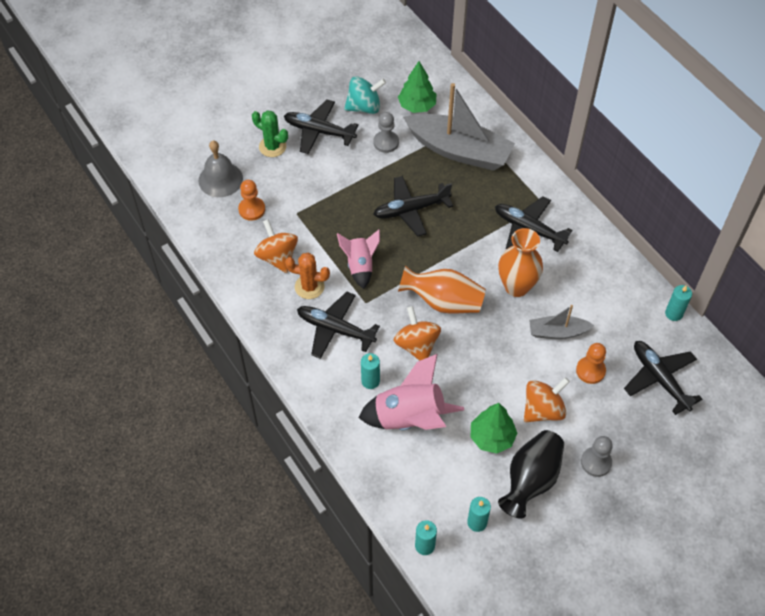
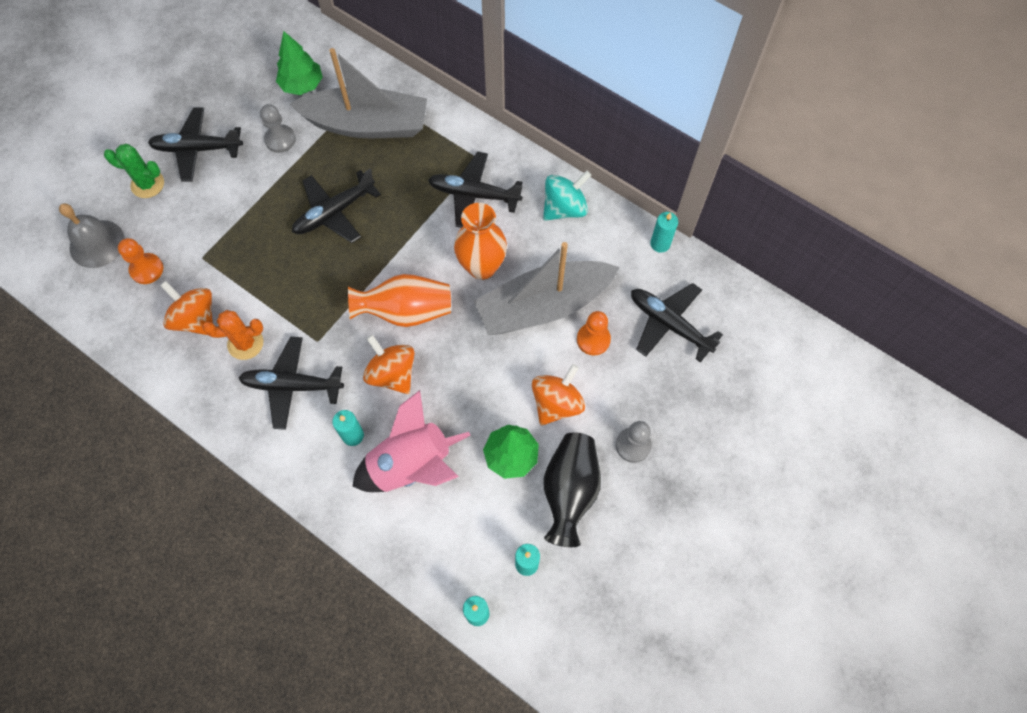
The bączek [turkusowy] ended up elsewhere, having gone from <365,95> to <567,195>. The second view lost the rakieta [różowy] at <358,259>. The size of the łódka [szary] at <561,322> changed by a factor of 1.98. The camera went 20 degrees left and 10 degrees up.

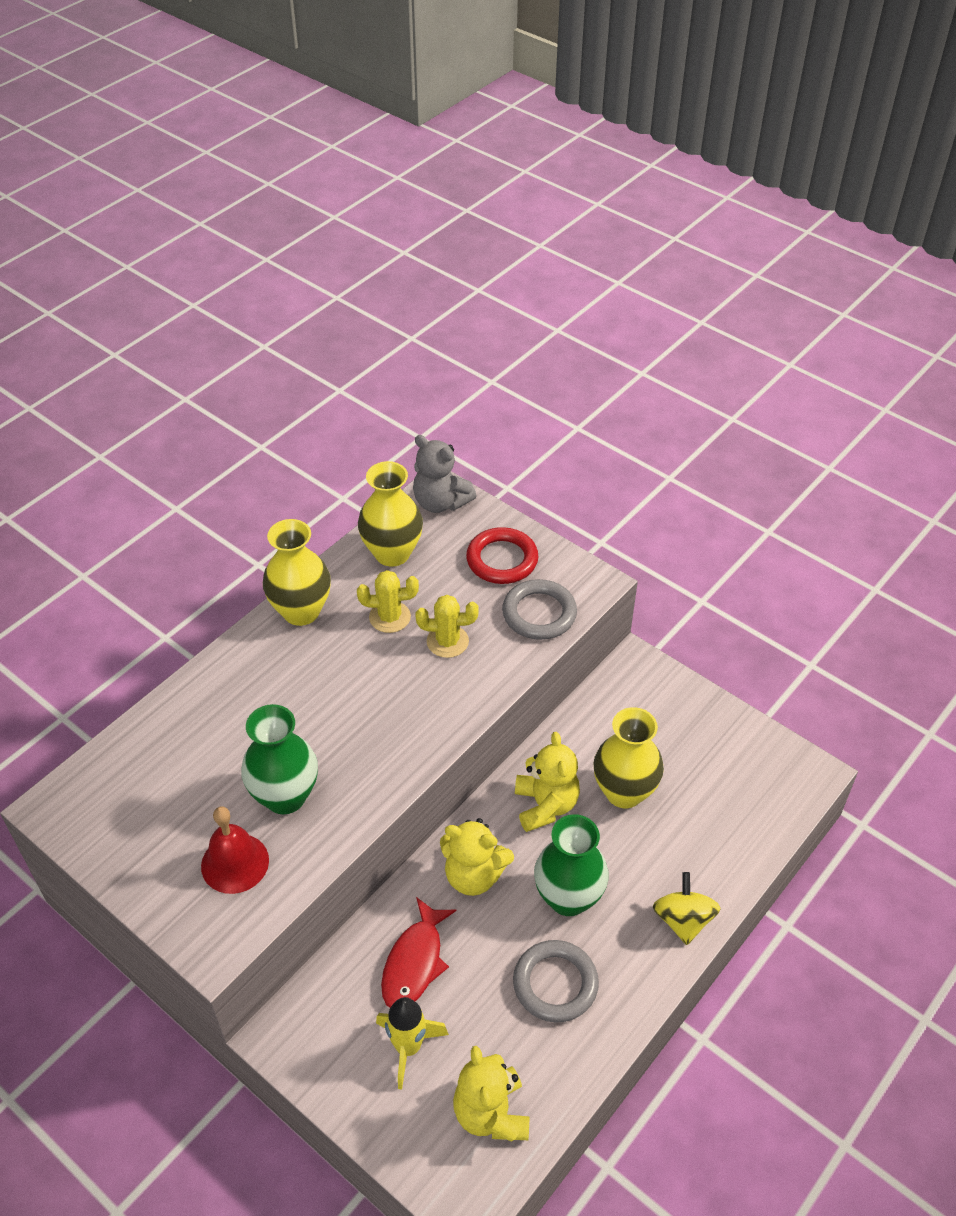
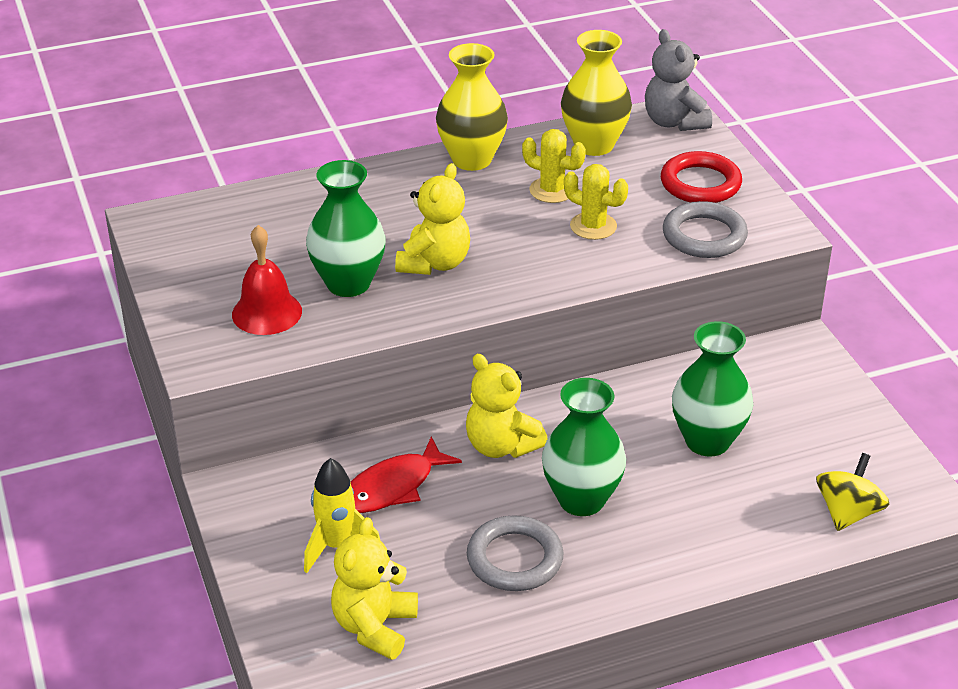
What was the wazon [żółty] at <628,757> turned into the wazon [zielony] at <712,389>. The miś [żółty] ended up elsewhere, having gone from <547,782> to <432,219>. The bączek [żółty] ended up elsewhere, having gone from <687,908> to <852,492>. The camera went 30 degrees right and 10 degrees down.

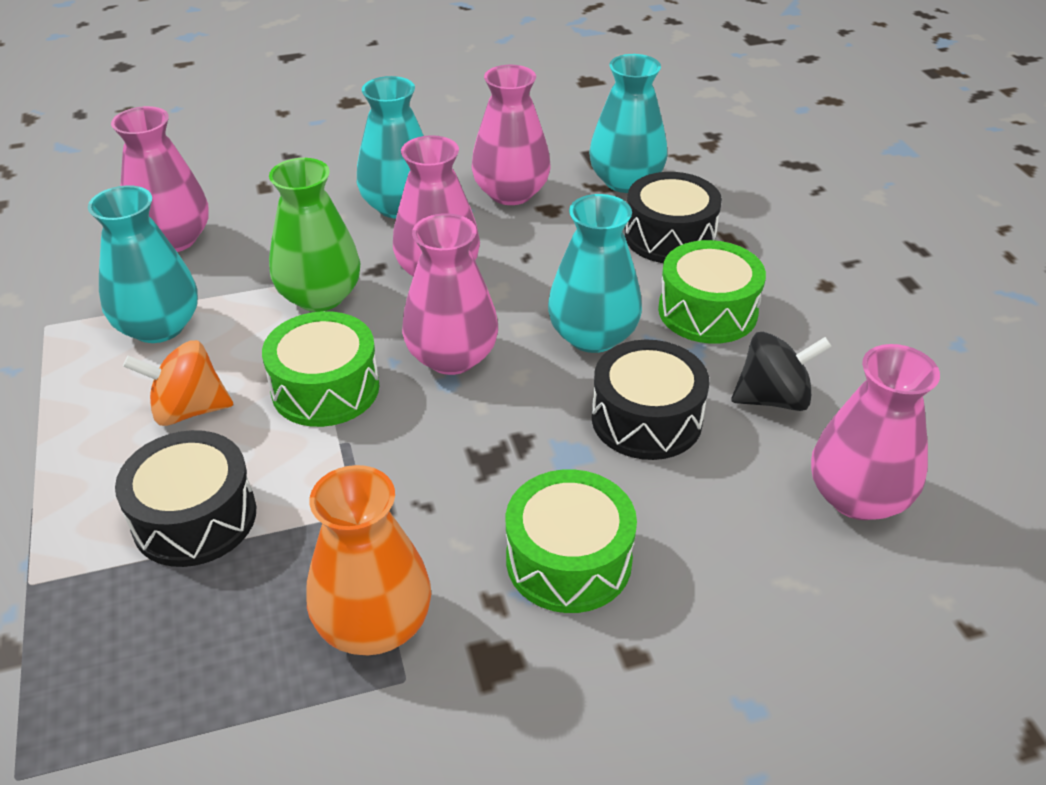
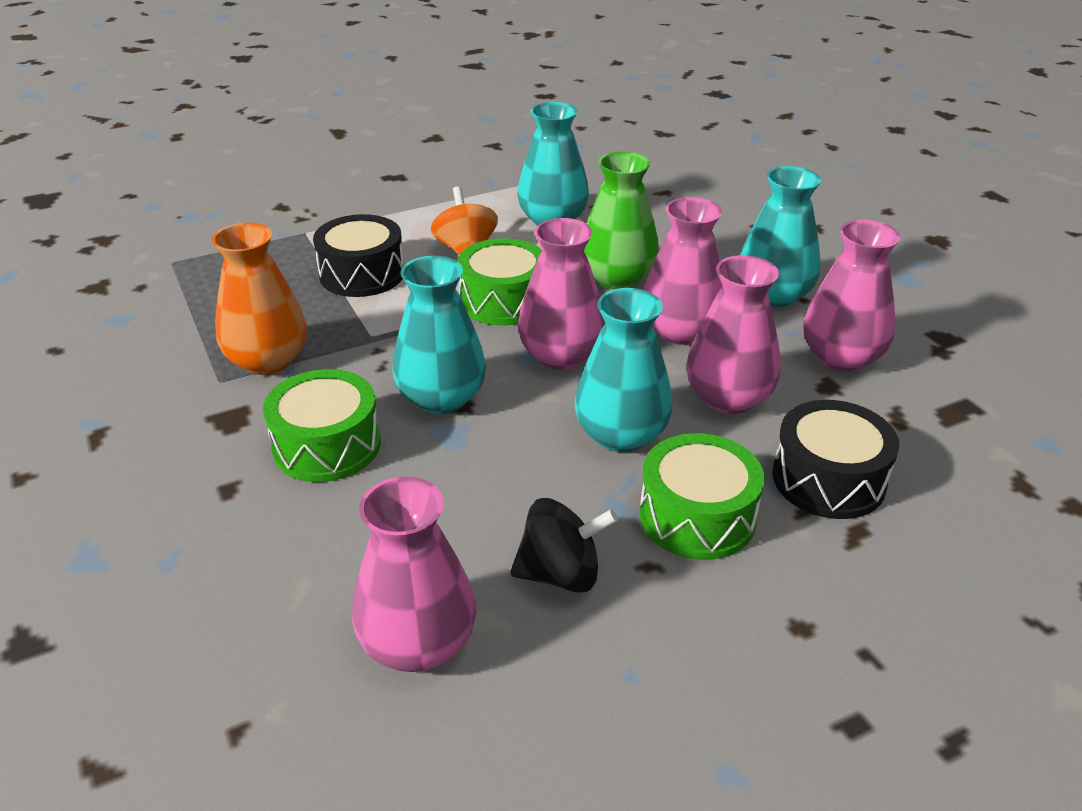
The wazon [turkusowy] ended up elsewhere, having gone from <628,123> to <439,335>. The wazon [różowy] ended up elsewhere, having gone from <160,179> to <733,334>. The bączek [czarny] at <781,371> ended up facing another way, 75 degrees counterclockwise from before. The second view lost the bęben [czarny] at <651,400>. The camera went 80 degrees right and 5 degrees down.

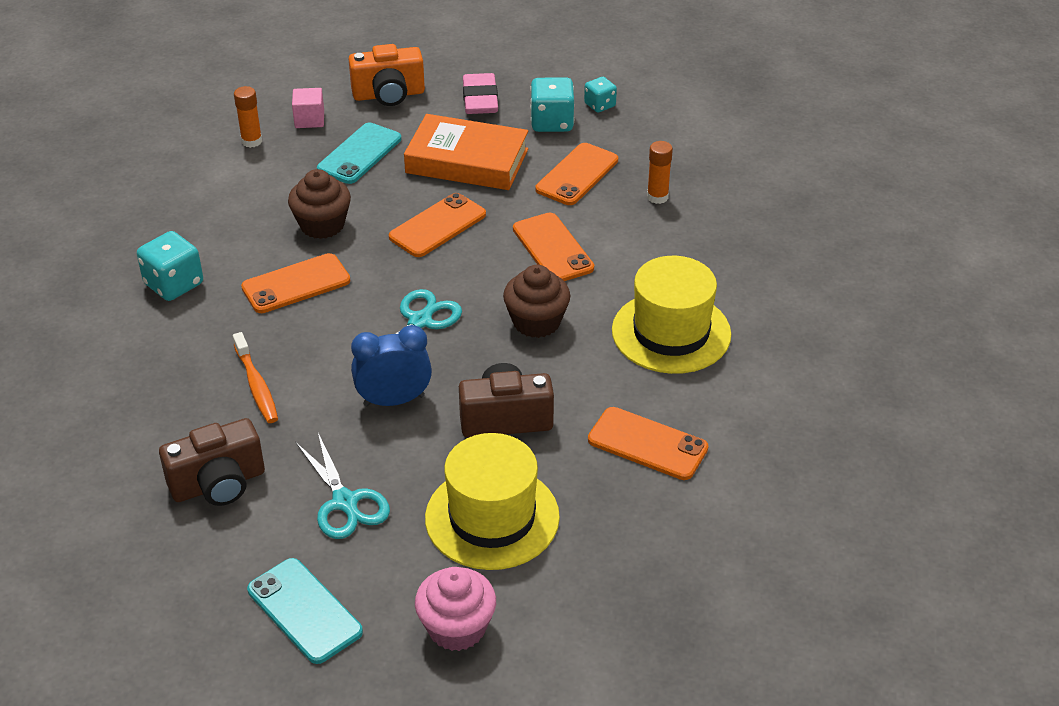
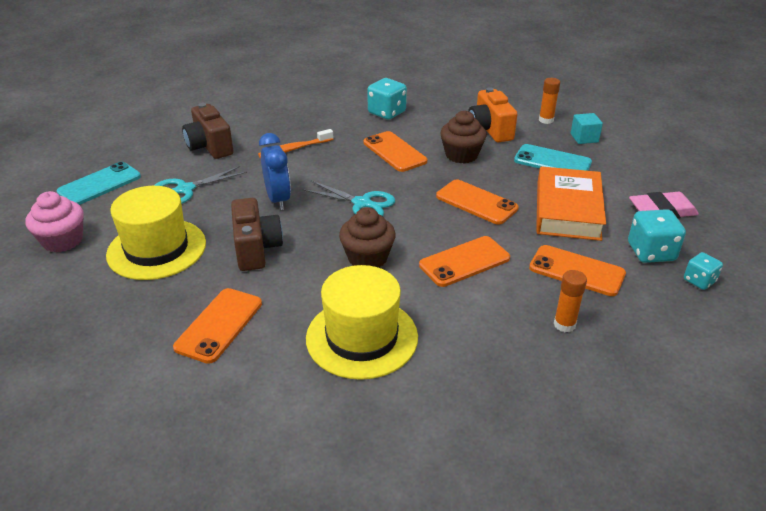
The aparat fotograficzny [pomarańczowy] ended up elsewhere, having gone from <387,75> to <492,114>. What was the sześcian [różowy] at <308,108> turned into the sześcian [turkusowy] at <587,128>. The camera went 85 degrees right and 5 degrees down.

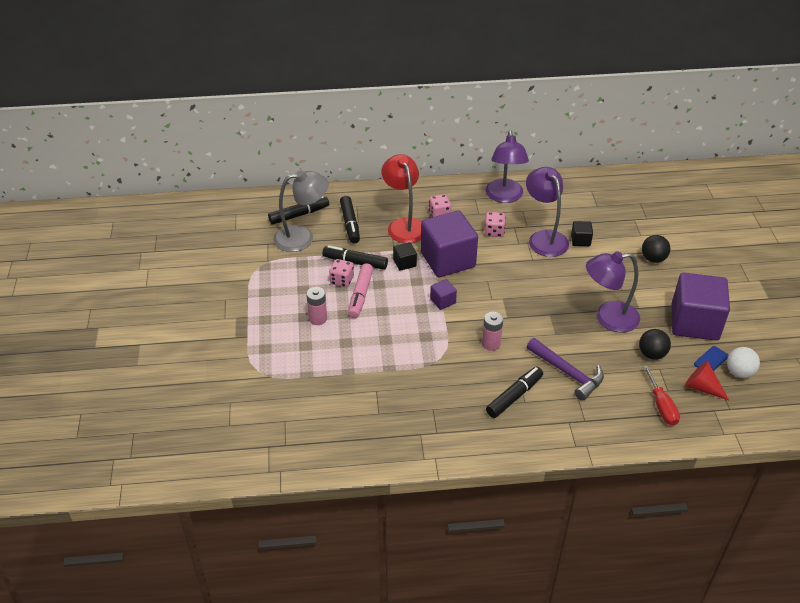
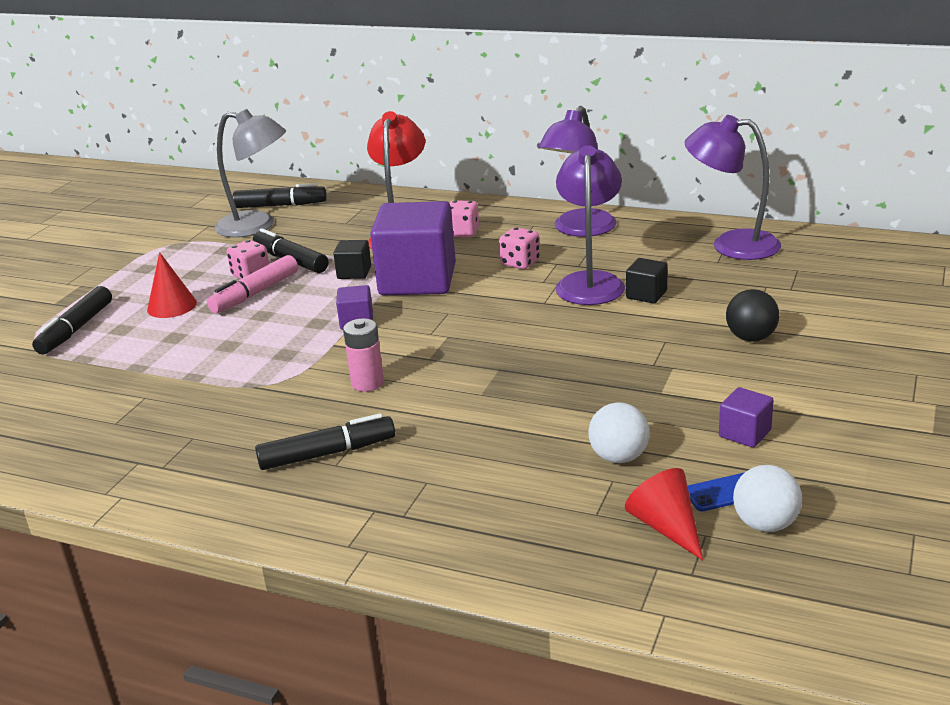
The flamaster [czarny] ended up elsewhere, having gone from <350,220> to <72,320>. The lampka [fioletowy] ended up elsewhere, having gone from <613,292> to <733,187>. The size of the sześcian [fioletowy] at <701,307> changed by a factor of 0.43. Where the bateria [różowy] stood at <316,306>, the stożek [czerwony] came to stand at <172,285>. What was the piłka [czarny] at <655,344> turned into the piłka [biały] at <619,432>. The second view lost the młotek [fioletowy] at <565,369>. The second view lost the śrubokręt [czerwony] at <661,395>. The camera went 30 degrees right and 15 degrees down.

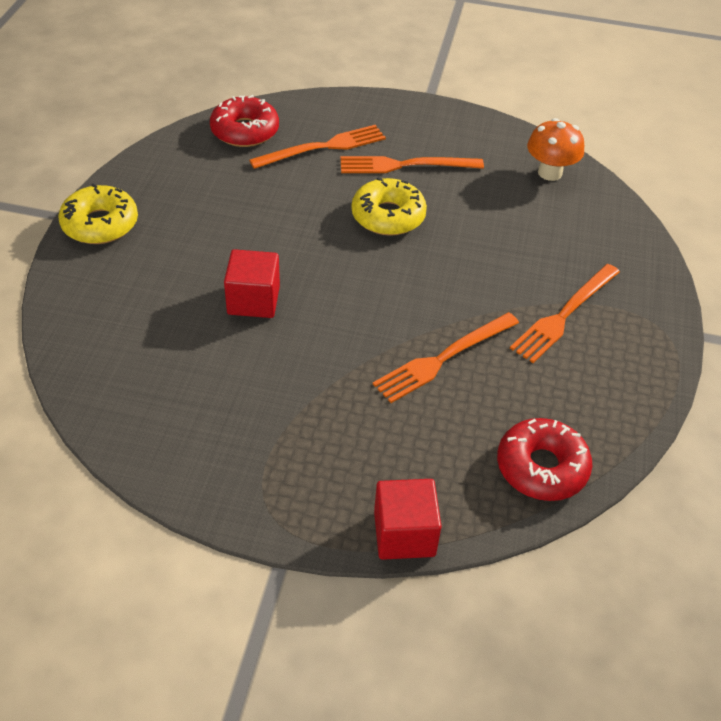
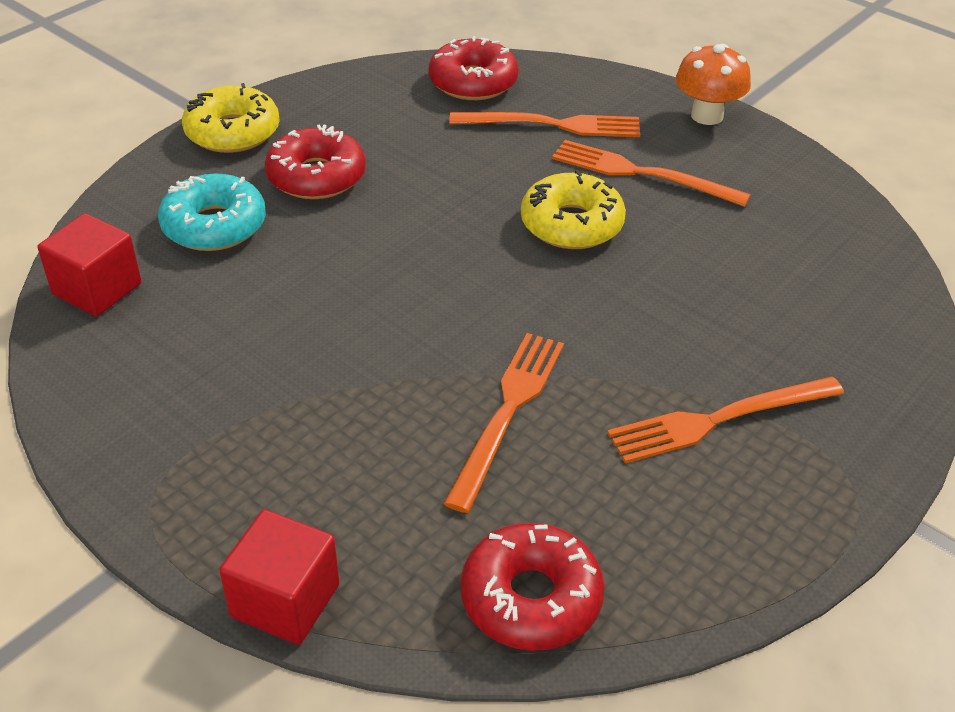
The grzyb [pomarańczowy] ended up elsewhere, having gone from <555,149> to <713,84>. The sześcian [czerwony] ended up elsewhere, having gone from <252,283> to <89,264>. The widelec [pomarańczowy] at <446,357> ended up facing another way, 120 degrees clockwise from before. The second view gained the donut [czerwony] at <315,161>. The second view gained the donut [turkusowy] at <212,212>. The camera went 30 degrees right and 5 degrees down.

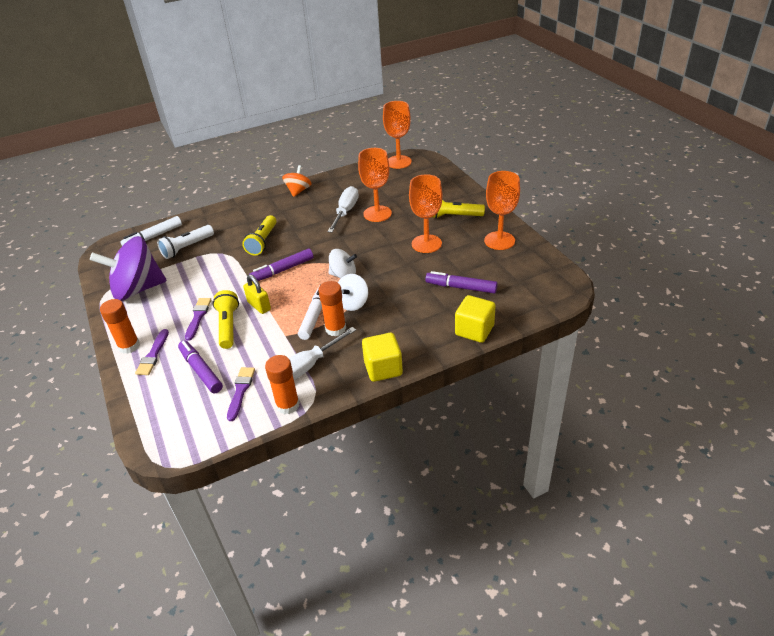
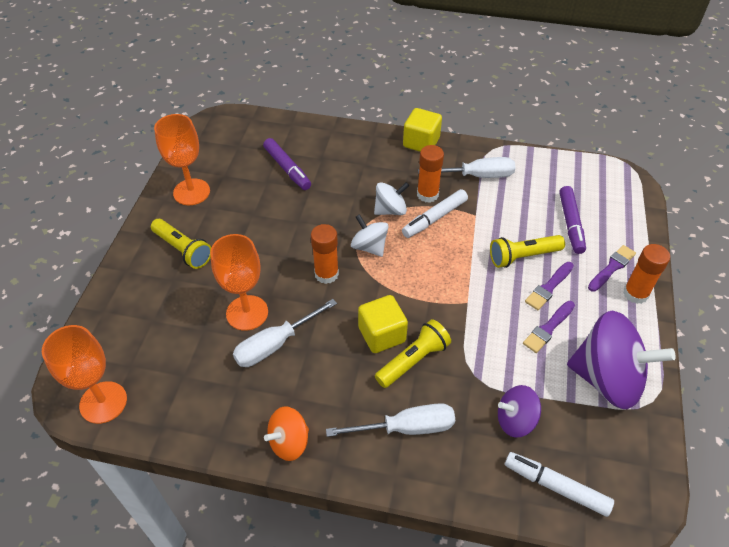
The second view lost the kielich [pomarańczowy] at <425,213>. The flamaster [biały] at <151,231> ended up facing another way, 150 degrees counterclockwise from before. Where the latarka [biały] stood at <185,242>, the bączek [fioletowy] came to stand at <519,411>. The second view lost the flamaster [fioletowy] at <281,265>. The second view lost the kłódka [żółty] at <257,294>. The latarka [żółty] at <226,319> ended up facing another way, 45 degrees clockwise from before. The sześcian [żółty] ended up elsewhere, having gone from <475,319> to <383,324>. The klej w sztyfcie [pomarańczowy] ended up elsewhere, having gone from <282,384> to <325,254>. The pędzel [fioletowy] ended up elsewhere, having gone from <241,394> to <549,327>. The second view gained the śrubokręt [biały] at <390,420>. The camera went 145 degrees left and 10 degrees up.

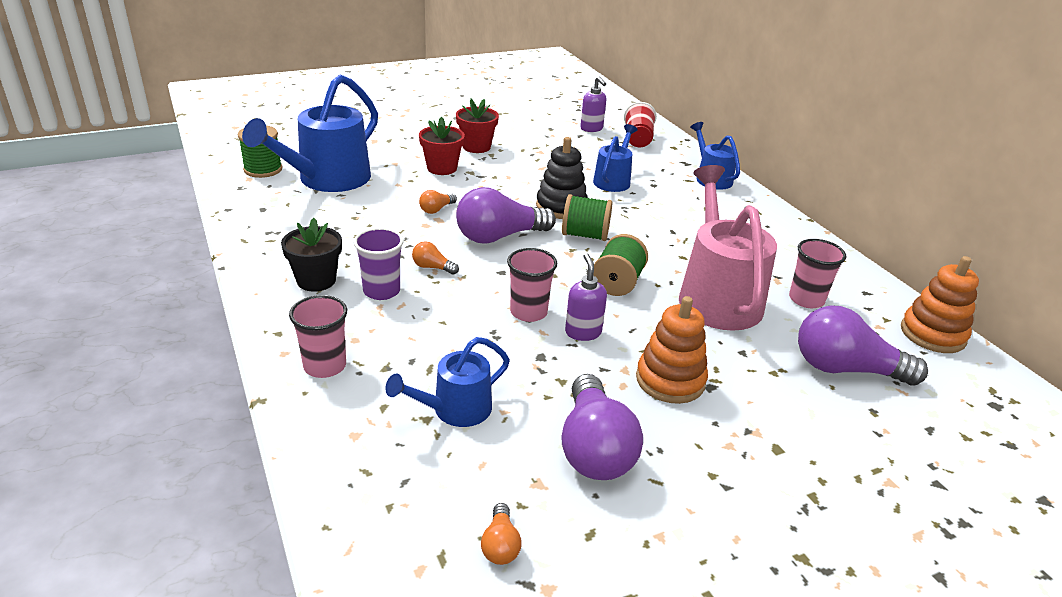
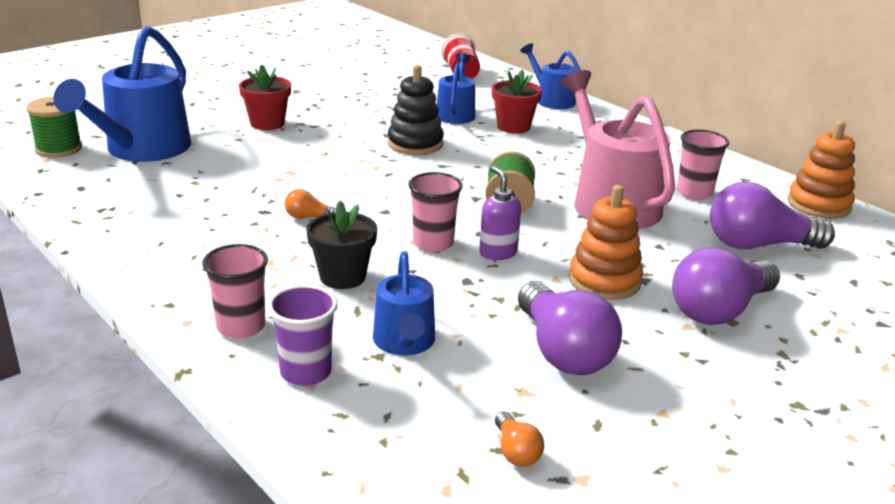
The second view lost the dozownik mydła [fioletowy] at <593,104>. The doniczka [czerwony] ended up elsewhere, having gone from <477,126> to <517,102>. The żarówka [fioletowy] ended up elsewhere, having gone from <506,215> to <726,286>. The second view lost the żarówka [pomarańczowy] at <438,202>. The second view lost the szpulka [zielony] at <587,217>. The doniczka [czarny] ended up elsewhere, having gone from <311,254> to <341,245>. The szklanka [fioletowy] ended up elsewhere, having gone from <378,264> to <302,335>. The konewka [niebieski] at <447,382> ended up facing another way, 45 degrees counterclockwise from before. The camera went 15 degrees left and 5 degrees down.

